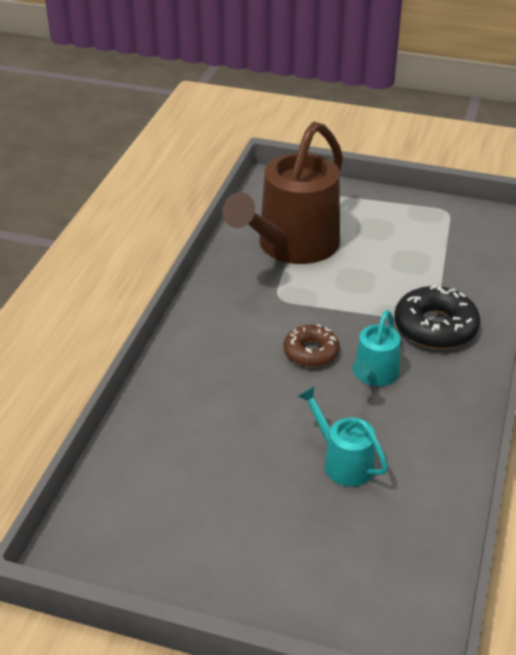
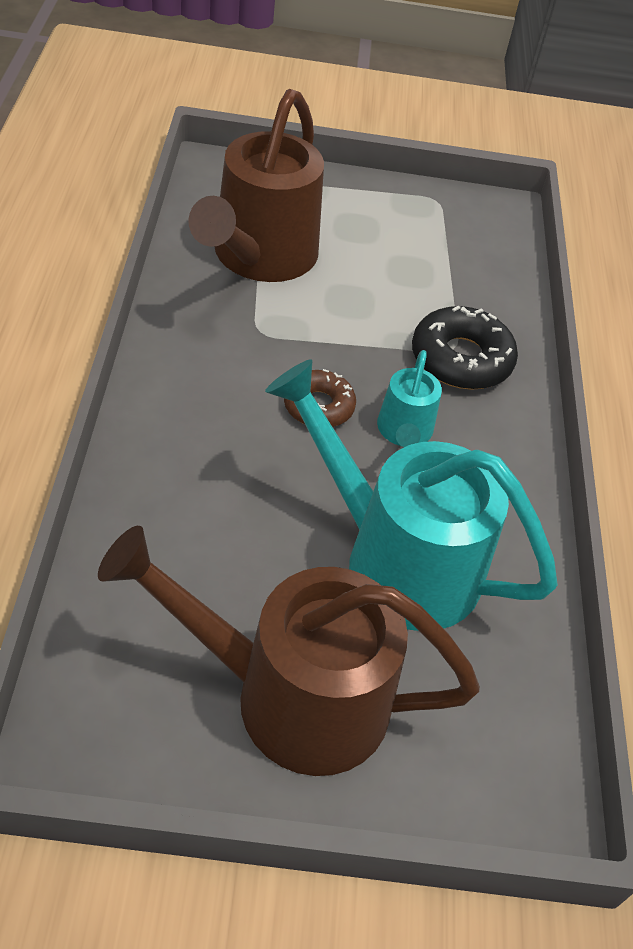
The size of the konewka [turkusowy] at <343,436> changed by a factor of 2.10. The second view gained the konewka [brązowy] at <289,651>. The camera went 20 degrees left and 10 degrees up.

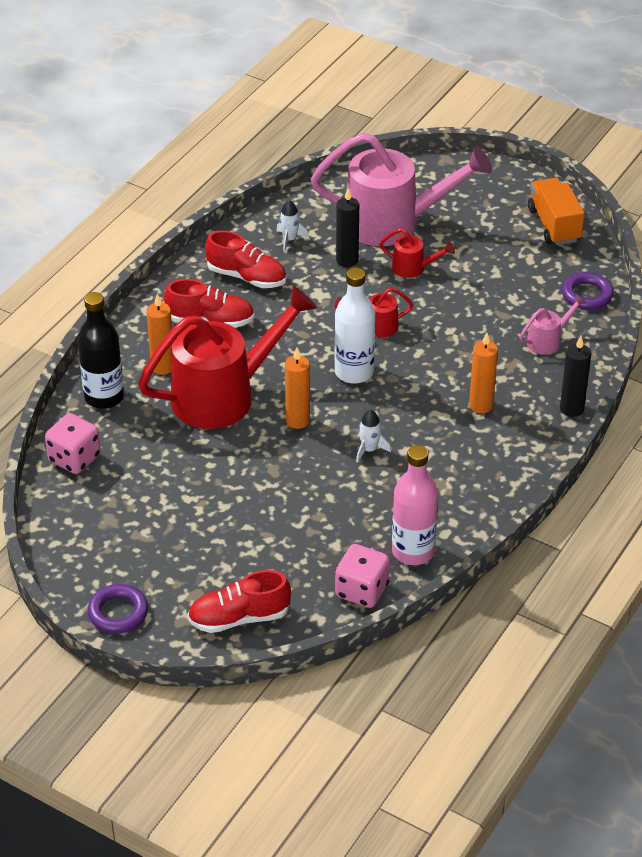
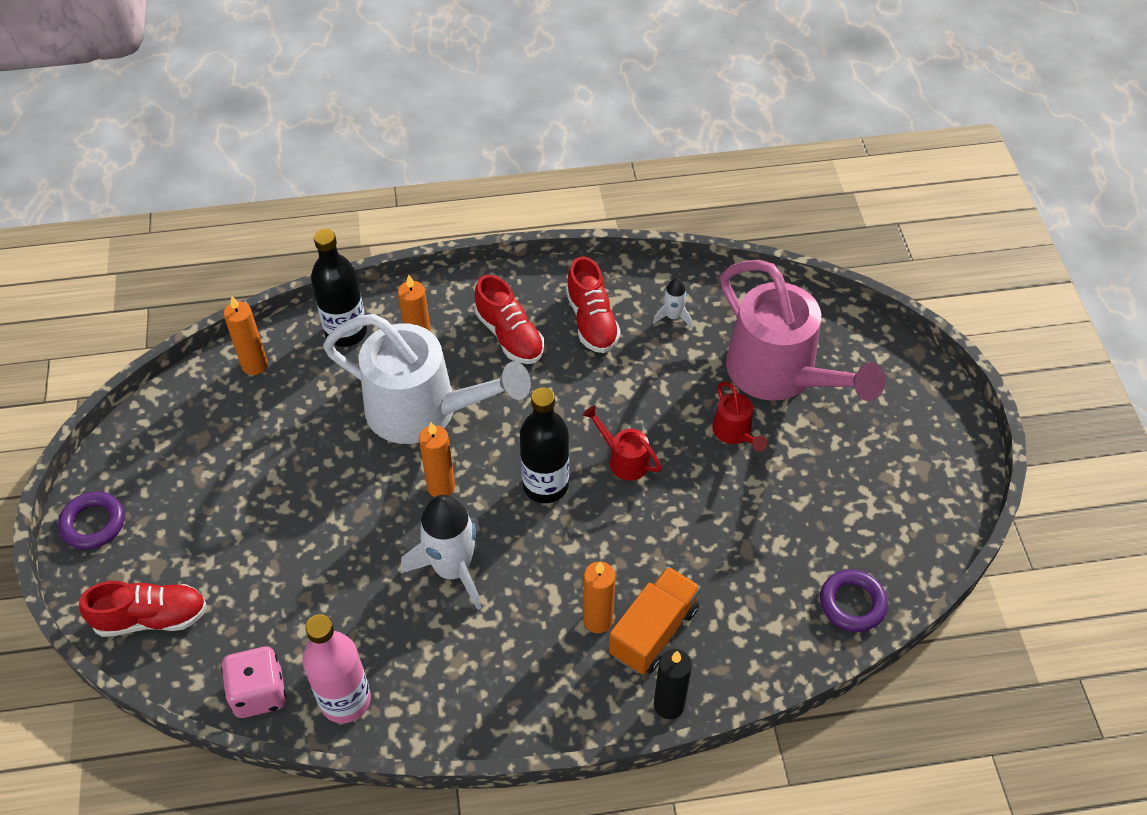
The ciężarówka [pomarańczowy] ended up elsewhere, having gone from <556,211> to <655,620>. The second view lost the świeca [czarny] at <347,227>. What was the butelka [biały] at <354,325> turned into the butelka [czarny] at <544,445>. What was the konewka [czerwony] at <227,357> turned into the konewka [biały] at <427,379>. The second view lost the konewka [różowy] at <553,325>. The size of the rakieta [biały] at <373,435> changed by a factor of 2.06. Where the kostka do gry [różowy] stood at <73,443>, the świeca [pomarańczowy] came to stand at <245,335>. The but [czerwony] at <239,601> ended up facing another way, 135 degrees clockwise from before. The camera went 50 degrees right and 10 degrees up.

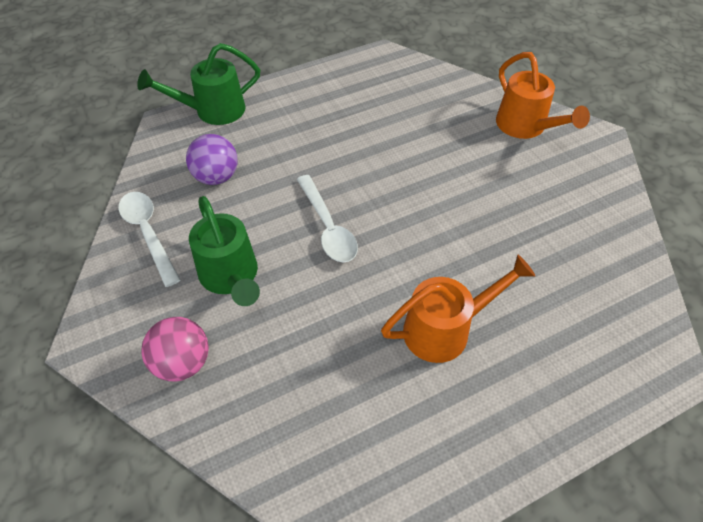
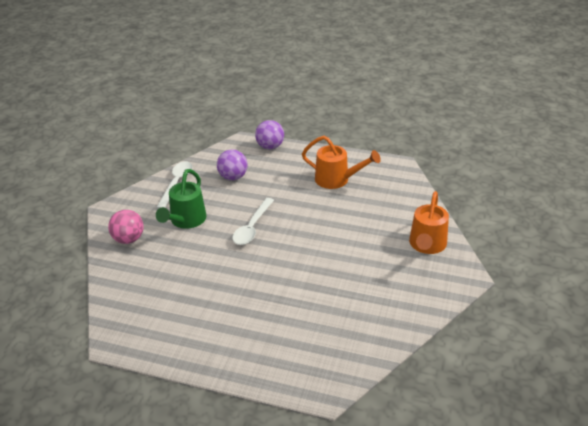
Where the konewka [zielony] stood at <198,84>, the piłka [fioletowy] came to stand at <269,134>. The konewka [pomarańczowy] ended up elsewhere, having gone from <458,309> to <341,162>. The camera went 45 degrees right and 15 degrees down.

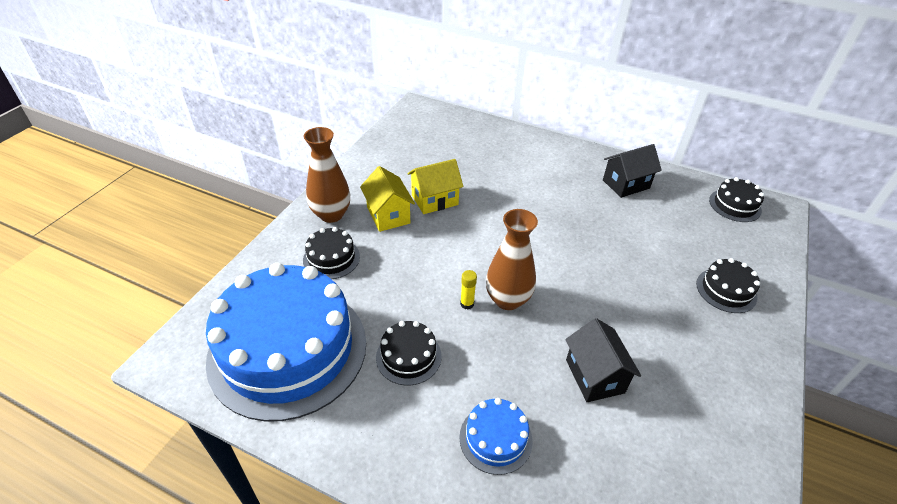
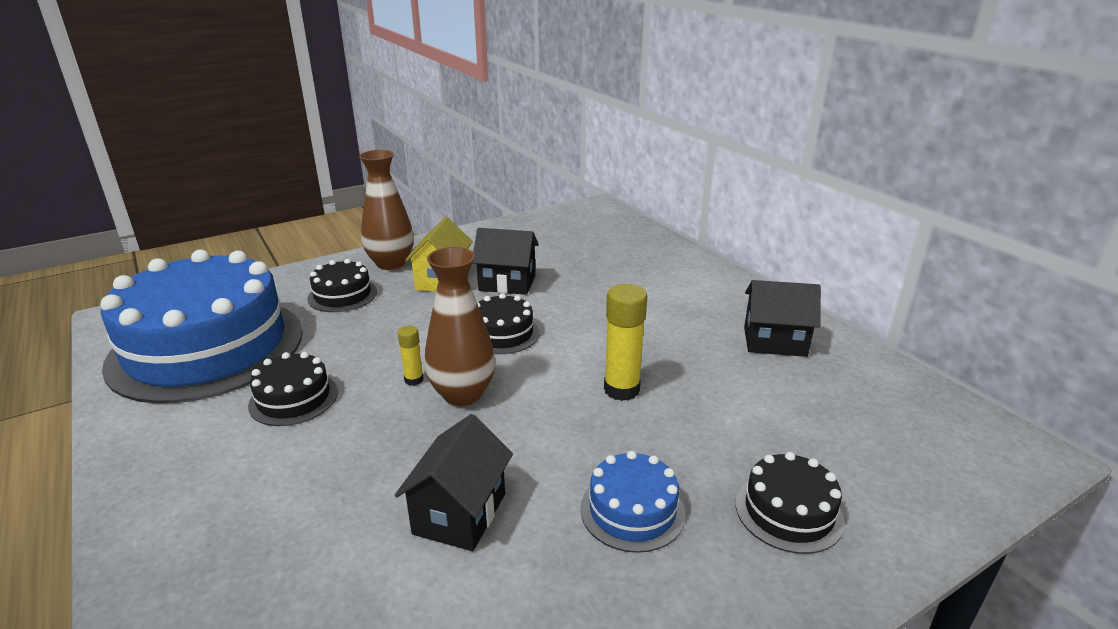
What was the domek [żółty] at <436,186> turned into the domek [czarny] at <506,261>. The tort [czarny] ended up elsewhere, having gone from <736,199> to <508,323>. The tort [niebieski] ended up elsewhere, having gone from <496,436> to <633,502>. The second view gained the klej w sztyfcie [żółty] at <625,342>. The camera went 35 degrees right and 15 degrees down.

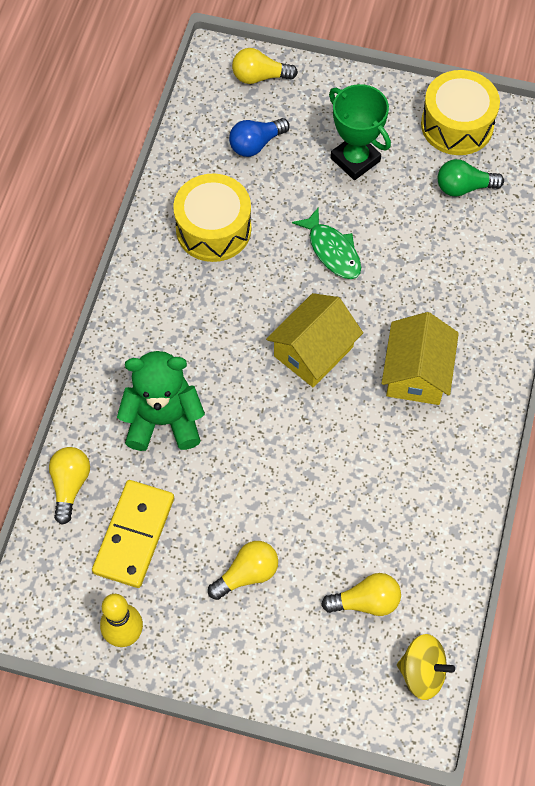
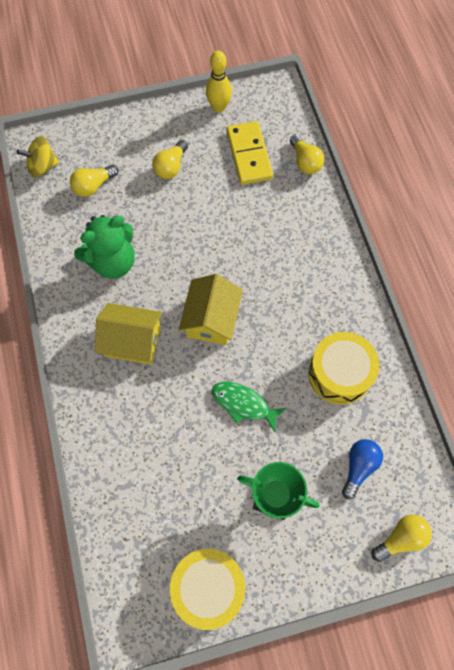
The second view lost the żarówka [zielony] at <471,178>. The domek [żółty] at <420,358> ended up facing another way, 60 degrees counterclockwise from before. The miś [zielony] ended up elsewhere, having gone from <161,401> to <104,247>. The camera went 150 degrees right and 5 degrees up.

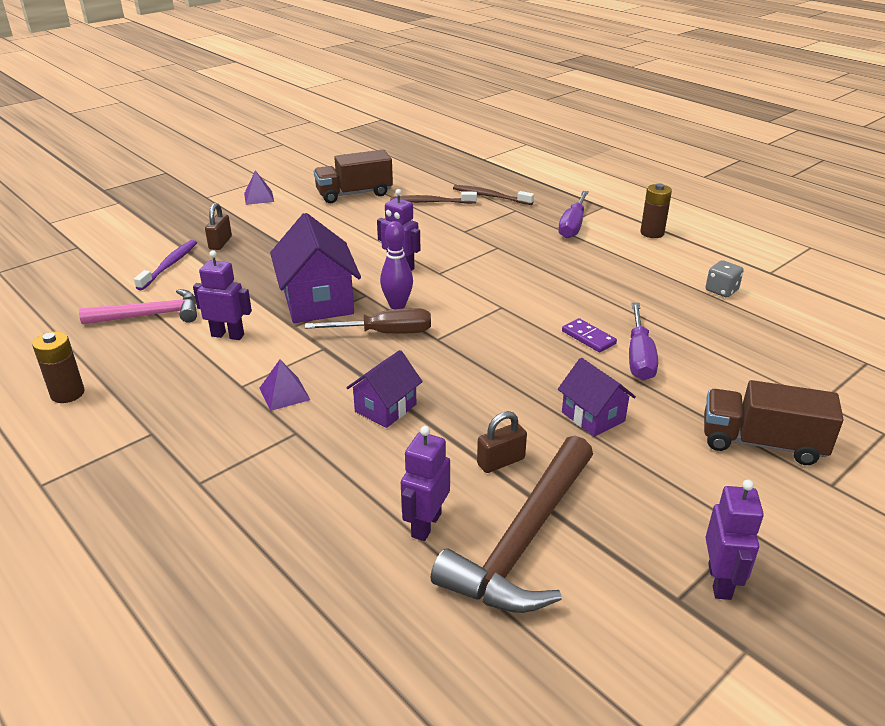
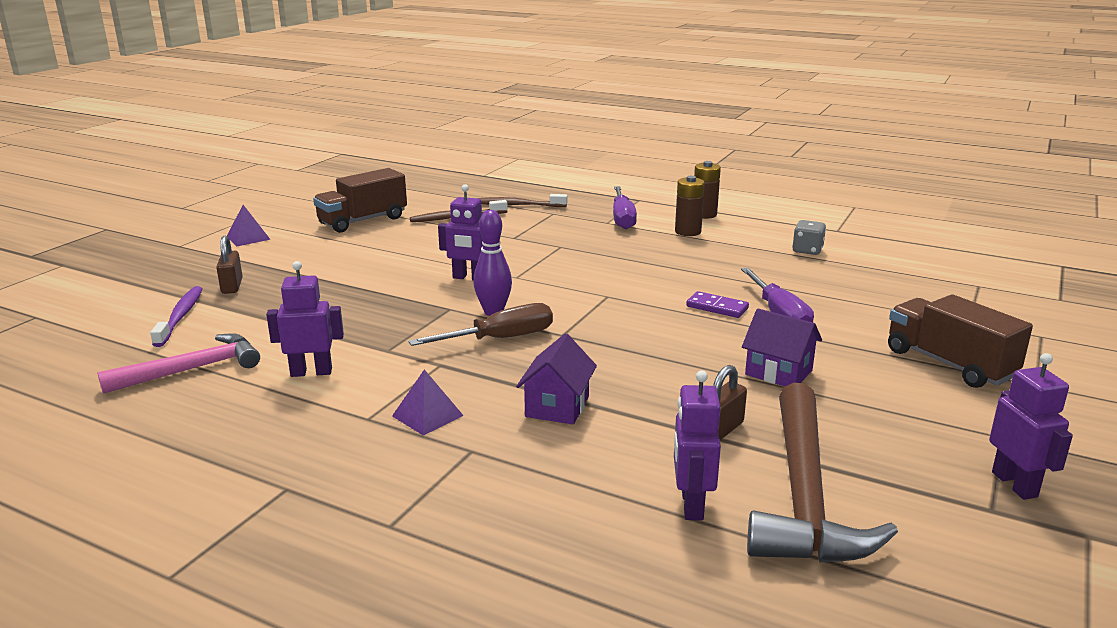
The second view lost the domek [fioletowy] at <315,268>. The bateria [brązowy] ended up elsewhere, having gone from <58,367> to <690,206>. The ciężarówka [brązowy] at <774,422> ended up facing another way, 60 degrees clockwise from before. The camera went 20 degrees left and 10 degrees down.

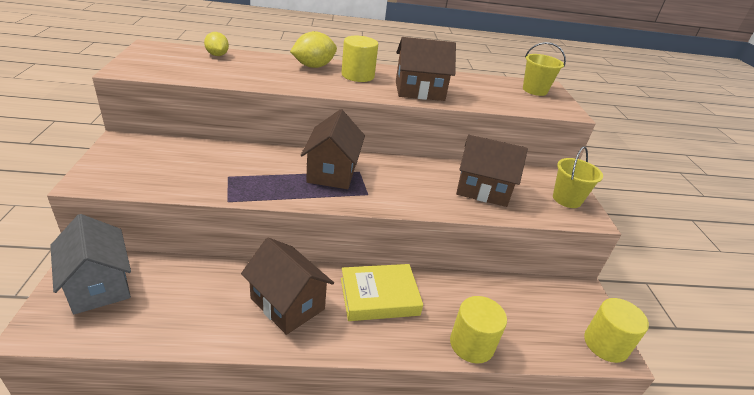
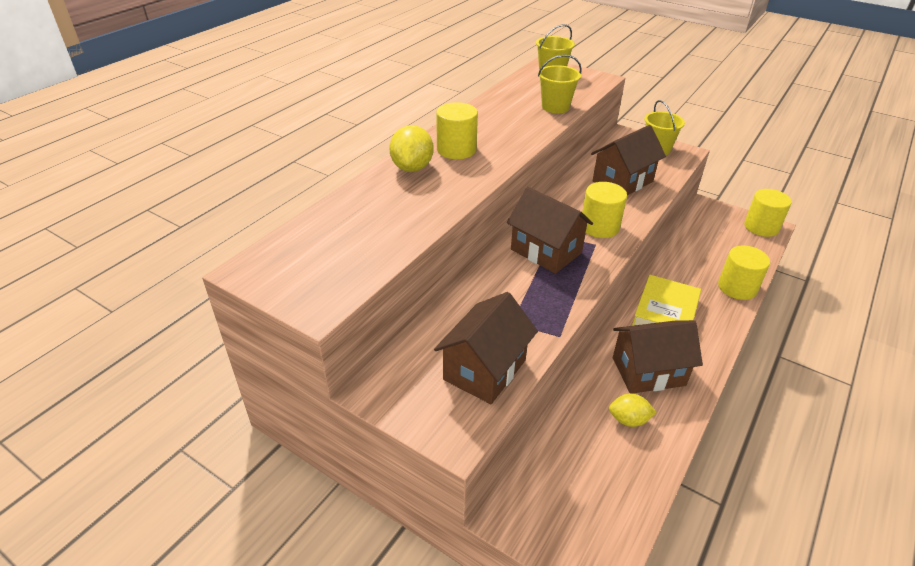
The cytryna [żółty] ended up elsewhere, having gone from <216,44> to <633,410>. The domek [brązowy] ended up elsewhere, having gone from <426,69> to <486,348>. The second view lost the domek [szary] at <90,264>. The second view gained the wiadro [żółty] at <560,84>. The second view gained the walec [żółty] at <604,210>. The camera went 50 degrees left and 5 degrees up.

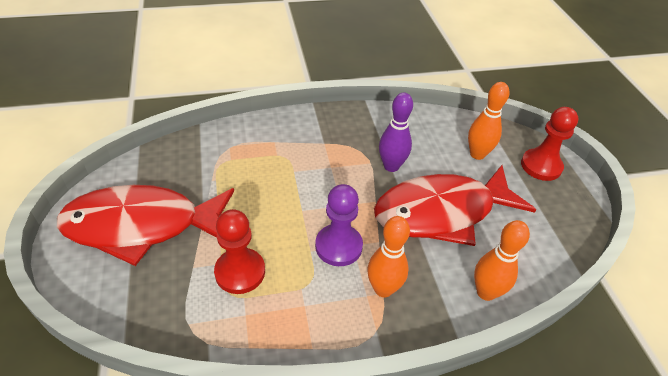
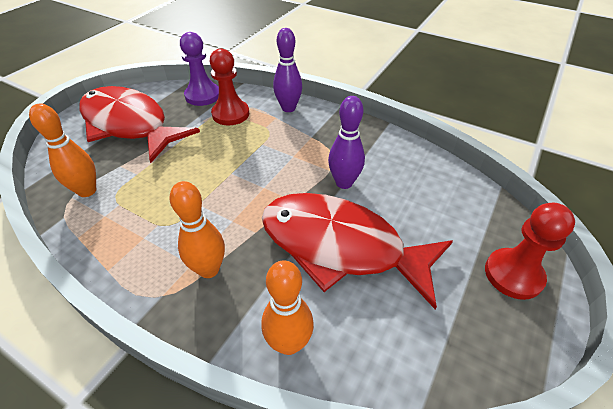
The kręgiel [pomarańczowy] ended up elsewhere, having gone from <488,121> to <62,150>. The pionek [fioletowy] ended up elsewhere, having gone from <339,225> to <199,69>. The pionek [czerwony] ended up elsewhere, having gone from <239,251> to <229,86>. The second view gained the kręgiel [fioletowy] at <287,70>. The camera went 45 degrees right and 0 degrees up.

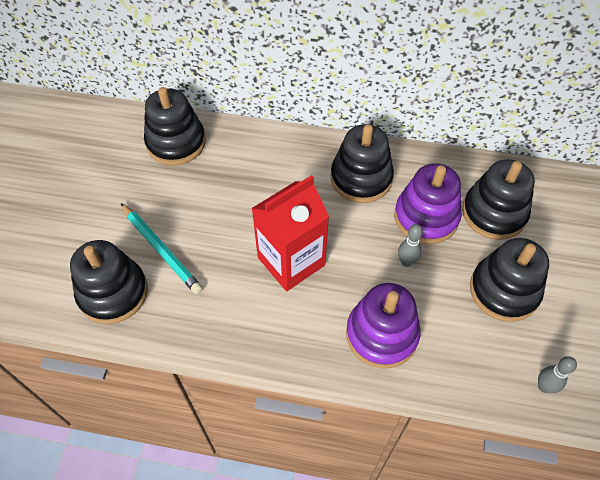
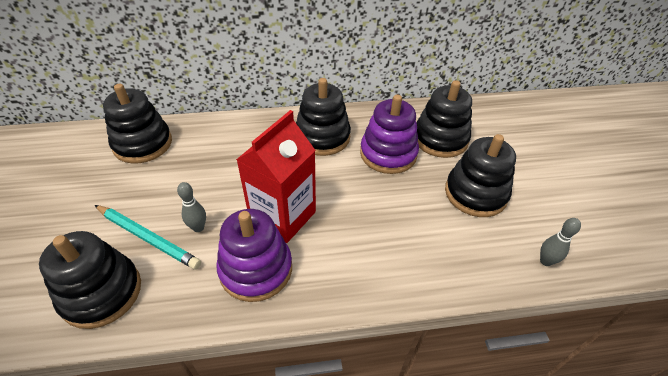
The kręgiel [szary] ended up elsewhere, having gone from <410,245> to <191,207>. The zabawka nakładanka [fioletowy] ended up elsewhere, having gone from <383,325> to <254,255>. The camera went 20 degrees left and 10 degrees down.

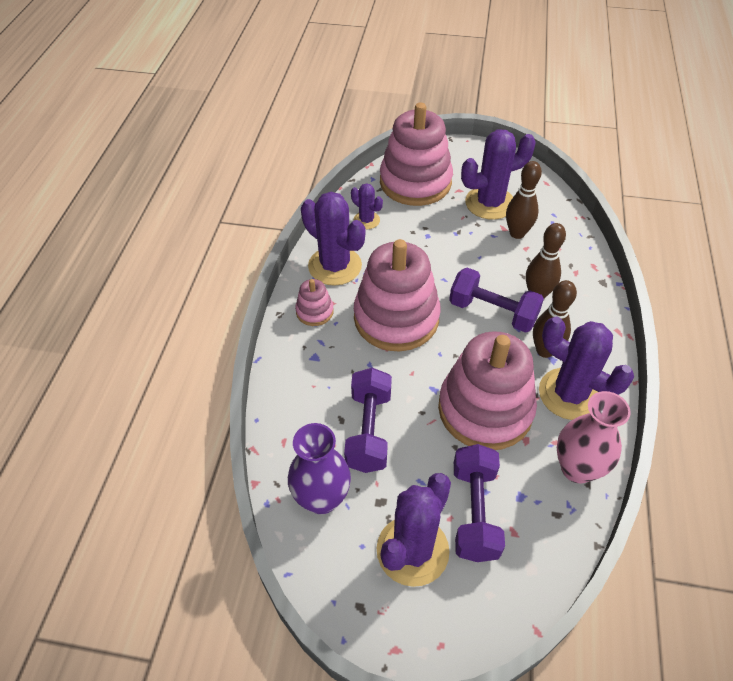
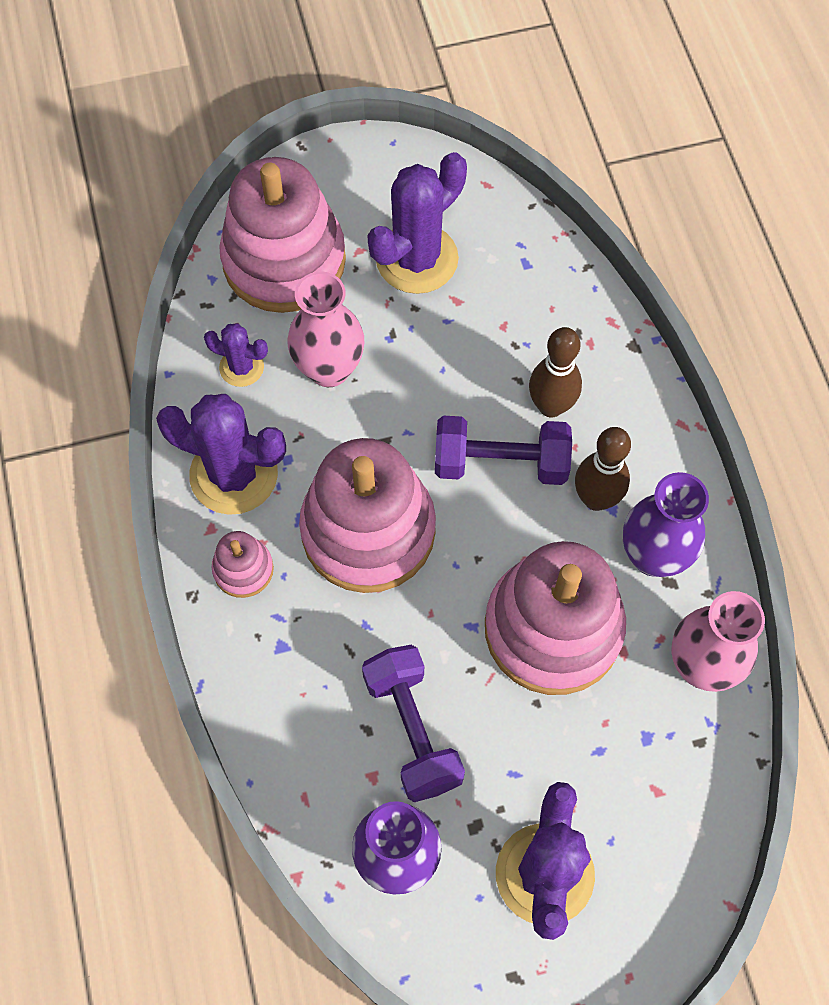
The second view lost the kręgiel [brązowy] at <524,200>. Where the kaktus [fioletowy] stood at <586,368>, the wazon [fioletowy] came to stand at <666,524>. The second view lost the hantel [fioletowy] at <479,503>. The second view gained the wazon [różowy] at <326,329>. The camera went 25 degrees left and 15 degrees up.

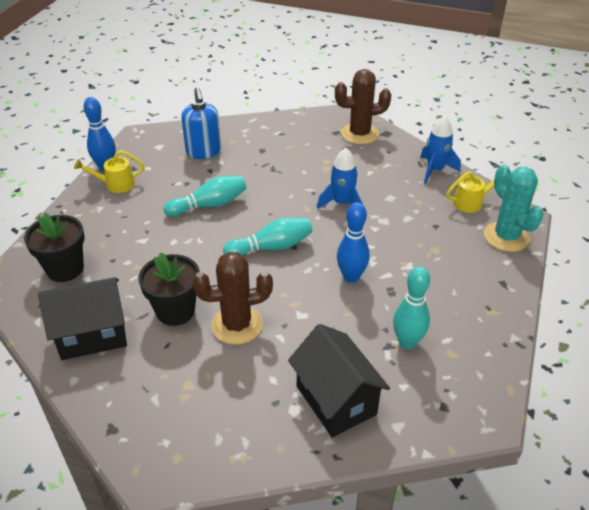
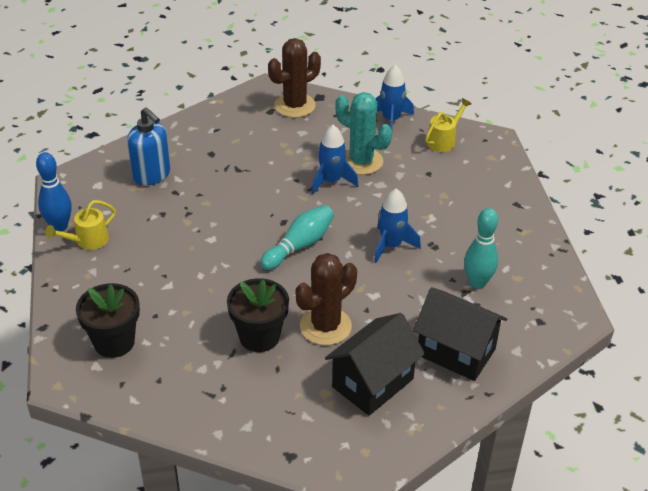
The kaktus [turkusowy] ended up elsewhere, having gone from <514,208> to <363,133>. The second view lost the kręgiel [turkusowy] at <205,196>. Where the kręgiel [niebieski] stood at <353,242>, the rakieta [niebieski] came to stand at <397,226>. The domek [czarny] ended up elsewhere, having gone from <82,318> to <375,364>. The camera went 30 degrees left and 0 degrees up.

